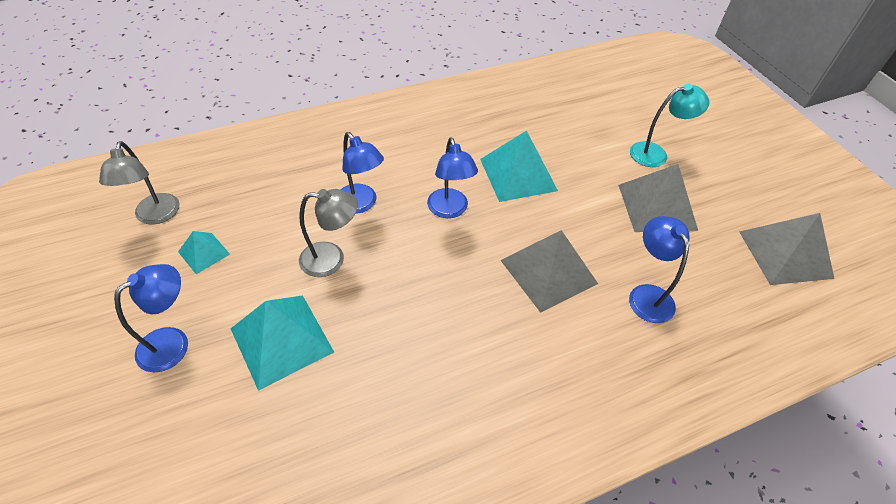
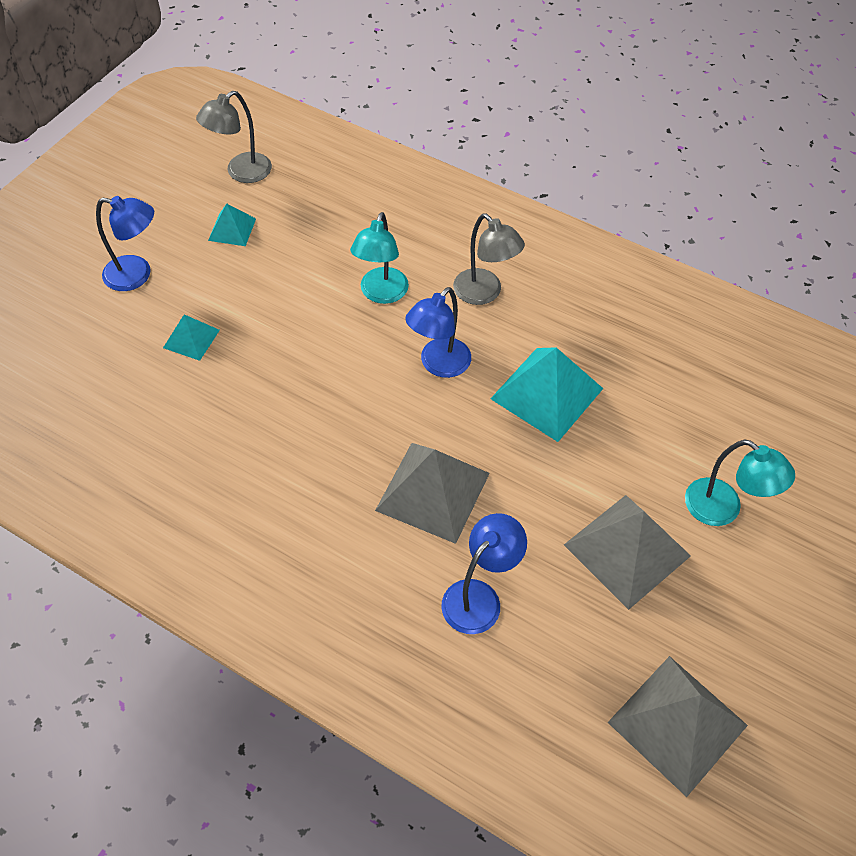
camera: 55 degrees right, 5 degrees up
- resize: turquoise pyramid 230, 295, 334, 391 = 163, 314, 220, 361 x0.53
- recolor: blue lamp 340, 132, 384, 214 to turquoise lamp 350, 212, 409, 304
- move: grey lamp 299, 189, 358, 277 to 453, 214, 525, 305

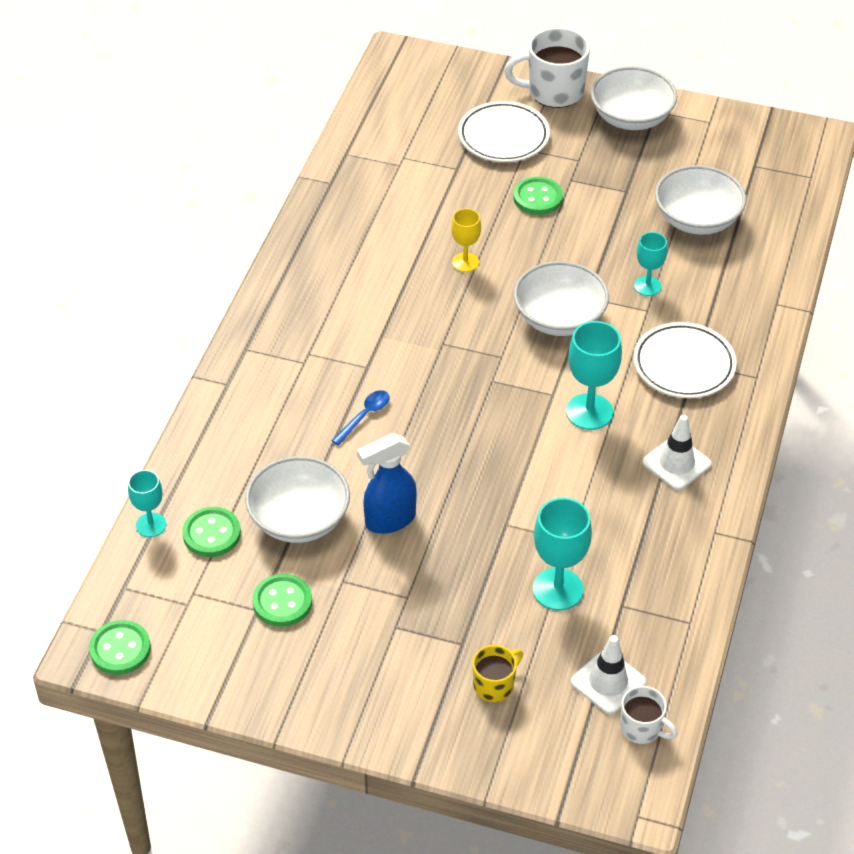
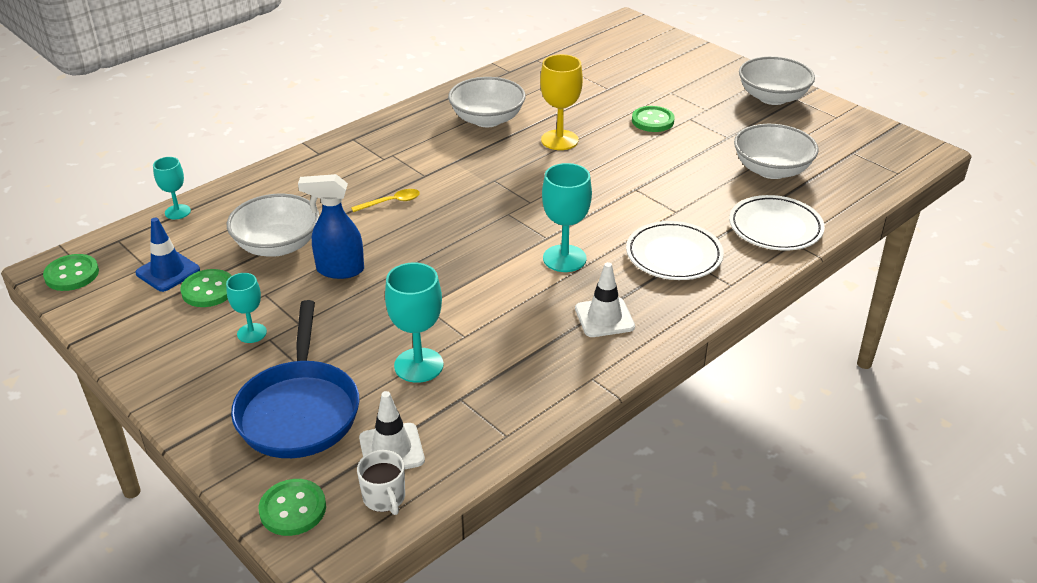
camera: 30 degrees right, 10 degrees down
- insert: blue traffic cone 135, 218, 200, 292
- move: turquoise goblet 634, 232, 667, 296 to 226, 273, 267, 343
- replace: yellow mug 472, 645, 523, 702 to blue pan 231, 300, 359, 458
- move: green button 182, 507, 241, 557 to 259, 479, 326, 536
- recolor: blue spoon 332, 390, 390, 445 to yellow spoon 351, 189, 420, 212
- move: white bowl 513, 261, 609, 336 to 448, 77, 526, 127
- resize: yellow goblet 451, 208, 481, 272 = 540, 54, 583, 150 x1.63
- move: white plate 458, 101, 550, 162 to 729, 195, 825, 251
- delete: white mug 504, 27, 590, 108

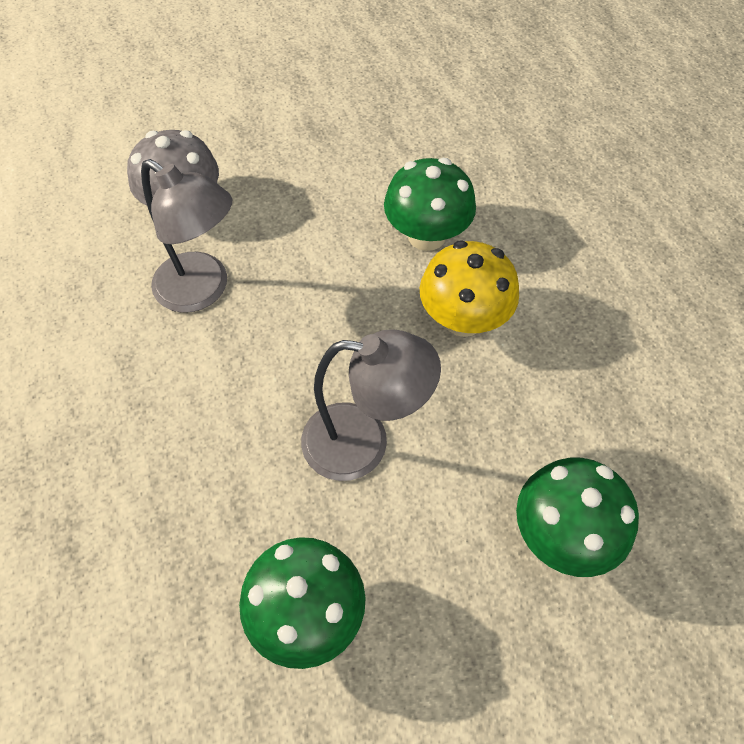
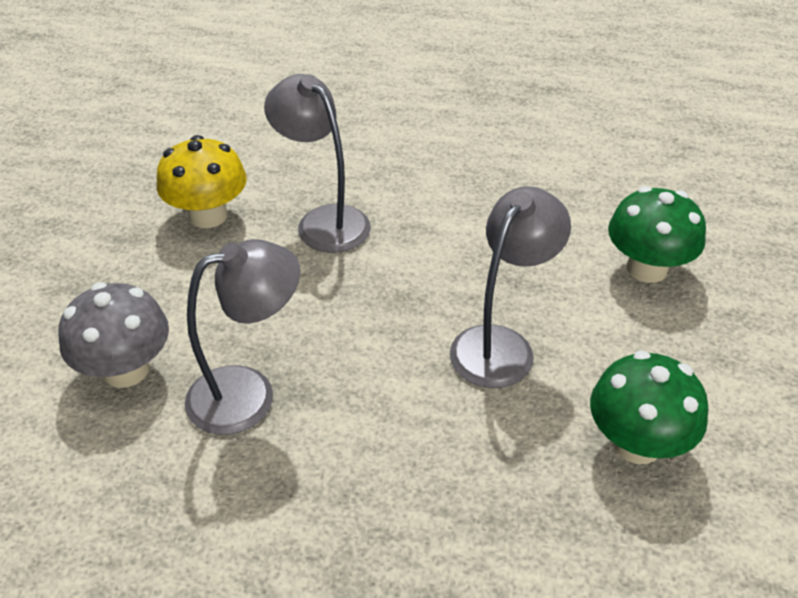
camera: 60 degrees left, 15 degrees down
- move: yellow mushroom 420, 241, 519, 337 to 156, 135, 247, 228
- replace: green mushroom 384, 158, 476, 251 to grey lamp 264, 74, 371, 253

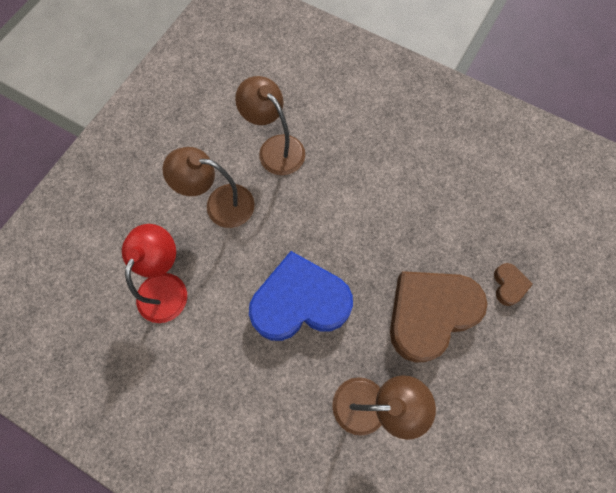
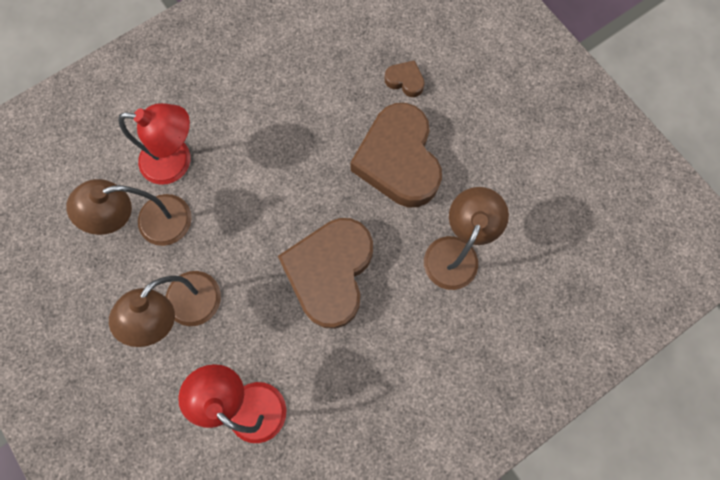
camera: 65 degrees left, 5 degrees up
- insert: red lamp 118, 103, 190, 185
- recolor: blue heart 249, 251, 353, 341 to brown heart 278, 218, 373, 329

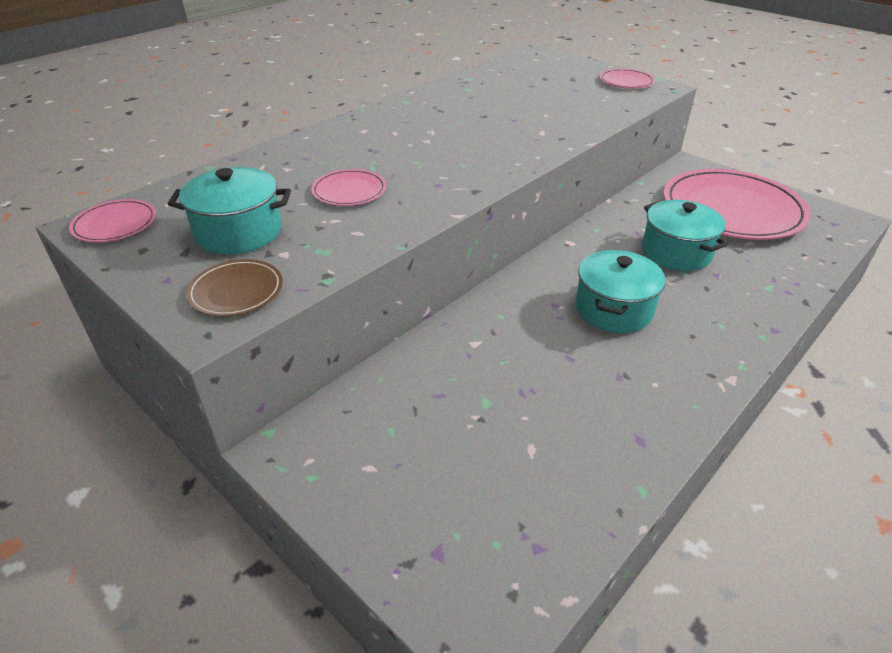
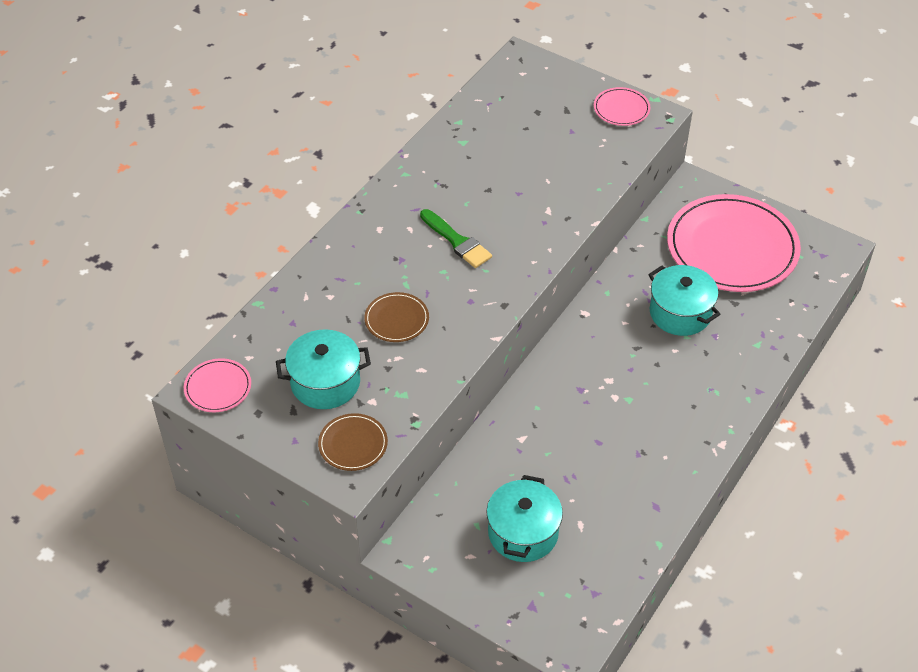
camera: 10 degrees left, 10 degrees up
- recolor: pink plate 311, 169, 386, 206 to brown plate 364, 292, 429, 342
- insert: green brush 420, 209, 492, 268
- move: turquoise pot 576, 250, 666, 333 to 486, 475, 563, 562

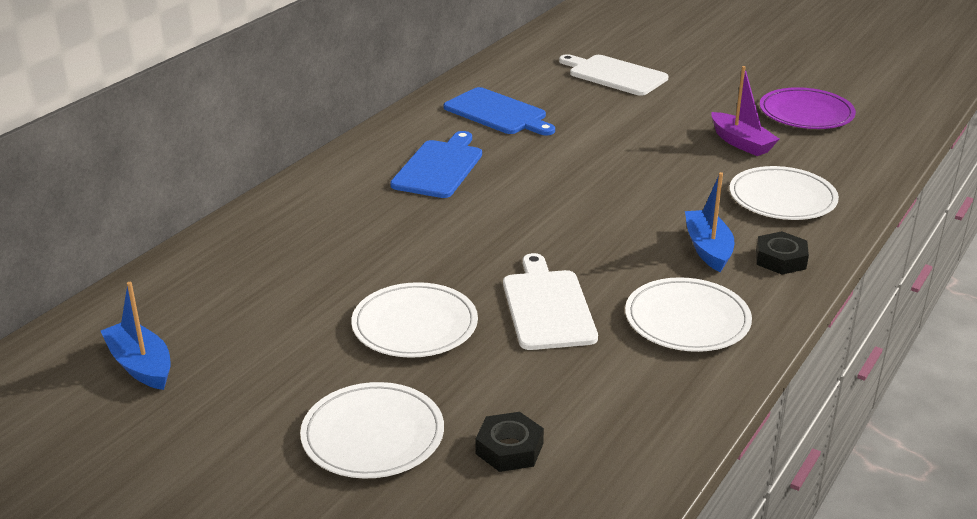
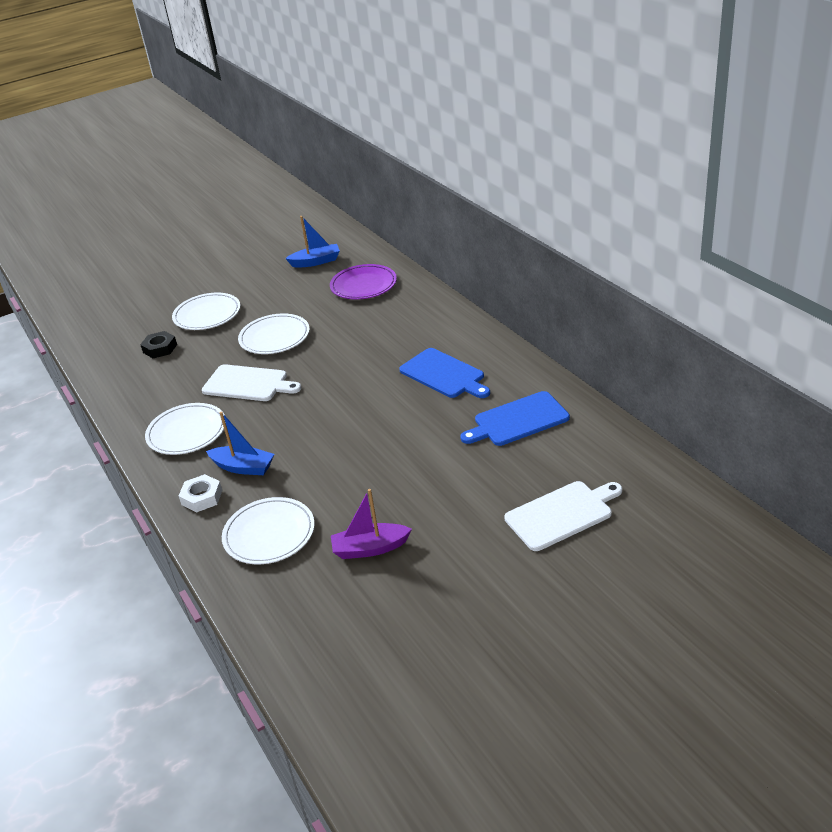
camera: 120 degrees right, 5 degrees up
- recolor: black nut 756, 231, 809, 275 to white nut 179, 474, 222, 512
- move: purple plate 760, 87, 856, 129 to 330, 264, 397, 300

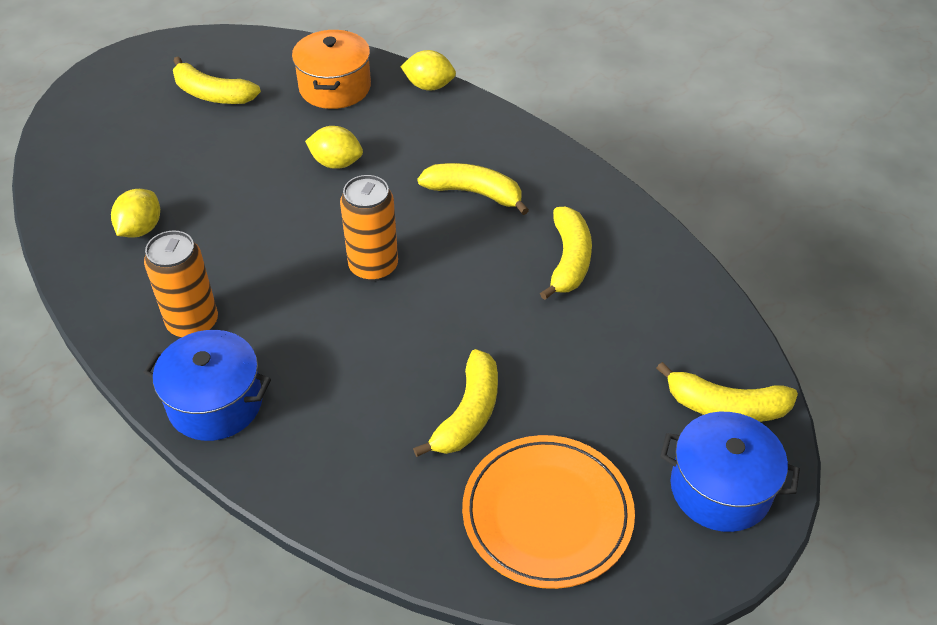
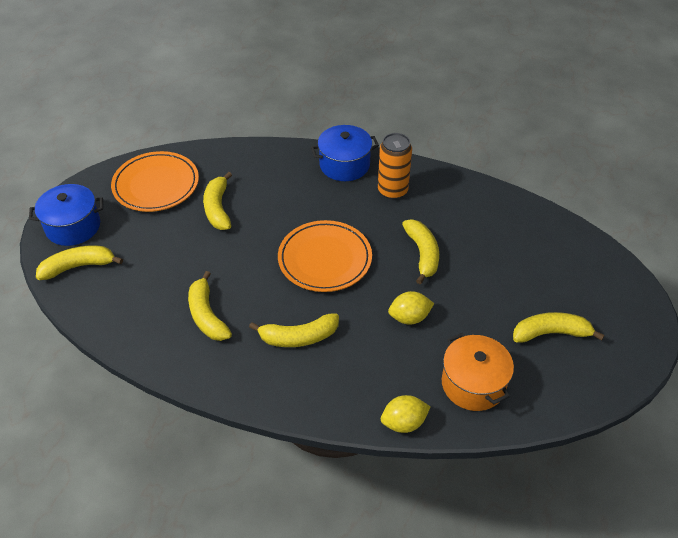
camera: 150 degrees right, 0 degrees up
- replace: orange can 340, 175, 398, 281 to orange plate 278, 220, 372, 292
- insert: yellow banana 402, 219, 439, 284
- delete: yellow lemon 111, 189, 160, 238

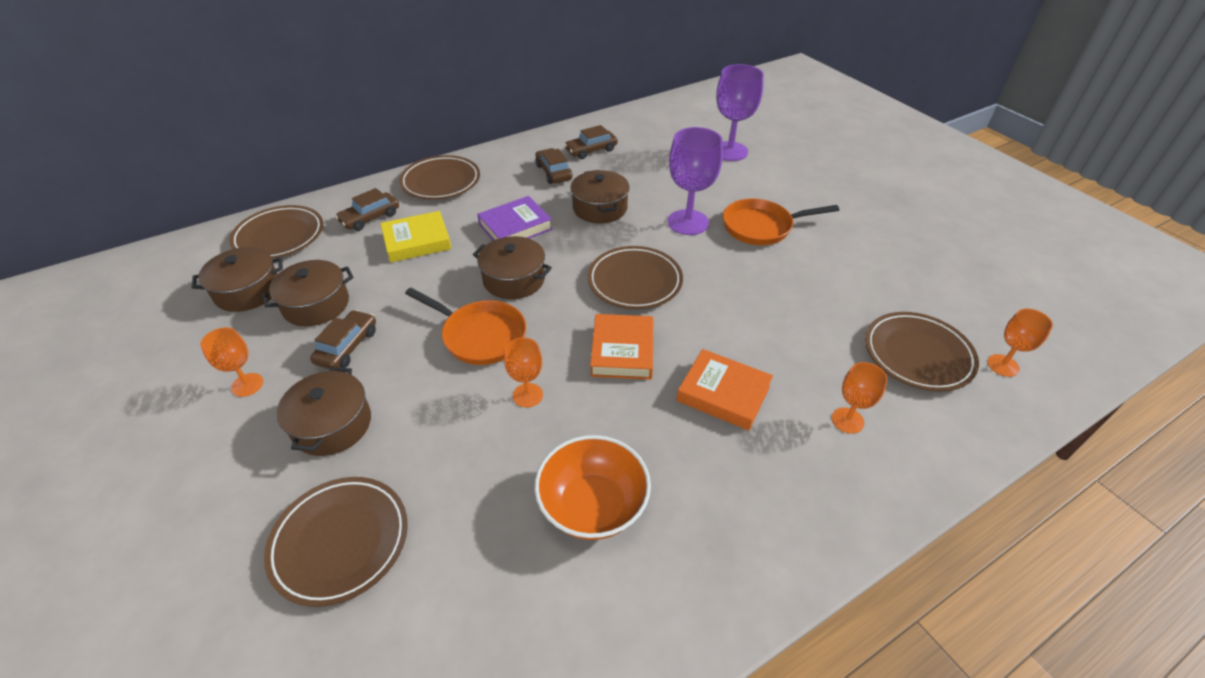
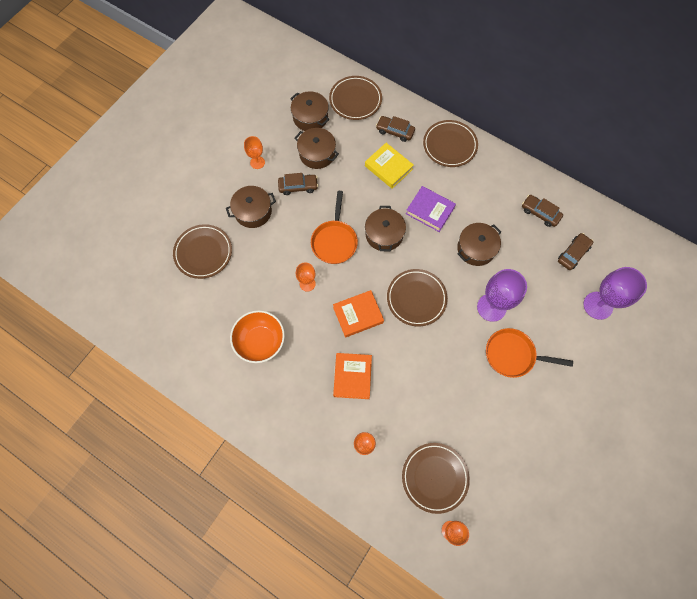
camera: 65 degrees right, 25 degrees up
- rotate: orange pan 723, 199, 839, 245 = 486, 328, 573, 378 45 degrees counterclockwise
- move: brown car 535, 148, 573, 184 to 558, 233, 593, 270

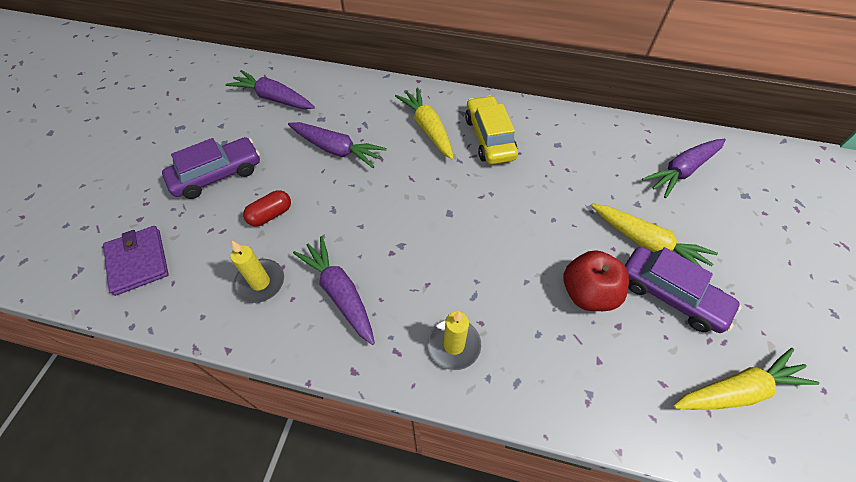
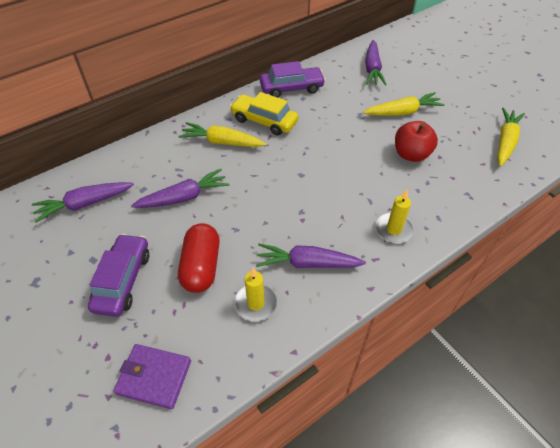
camera: 50 degrees left, 5 degrees down
- resize: red capsule 243, 190, 291, 226 = 178, 223, 220, 293 x1.68
- move: purple car 625, 247, 742, 333 to 260, 61, 326, 98

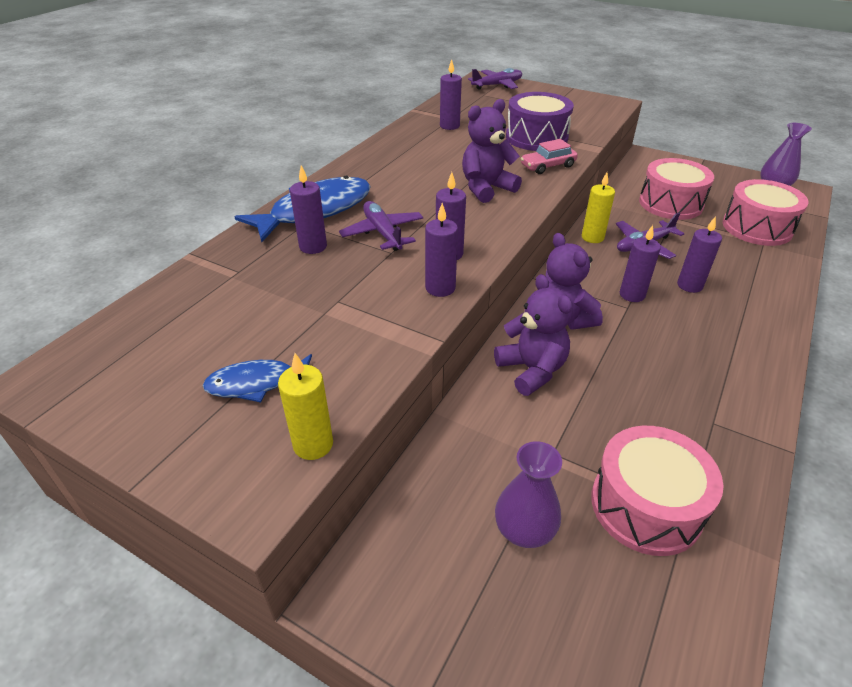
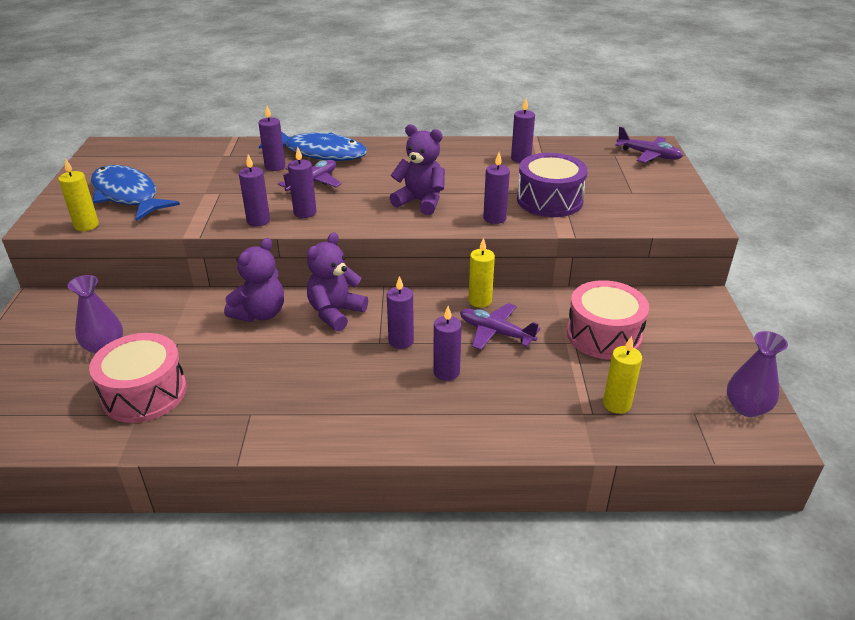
camera: 60 degrees right, 5 degrees down
- resize: blue fish 203, 354, 312, 403 = 91, 165, 180, 221 x1.81
- replace: pink car 521, 139, 578, 174 to purple candle 483, 152, 510, 224
- replace: pink drum 723, 179, 809, 246 to yellow candle 603, 336, 642, 414

